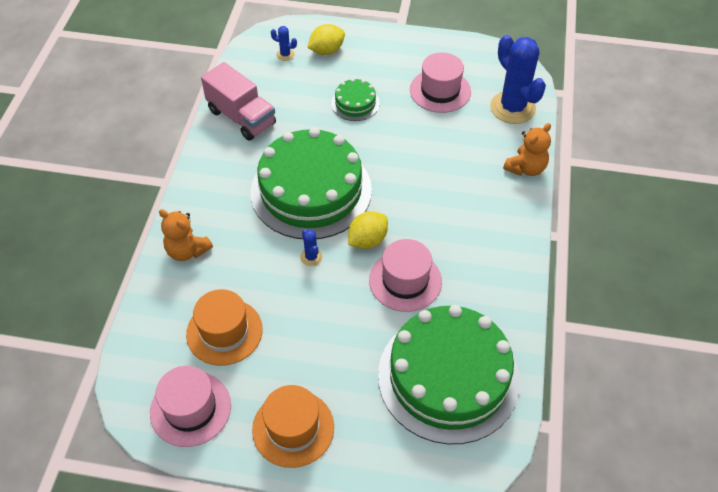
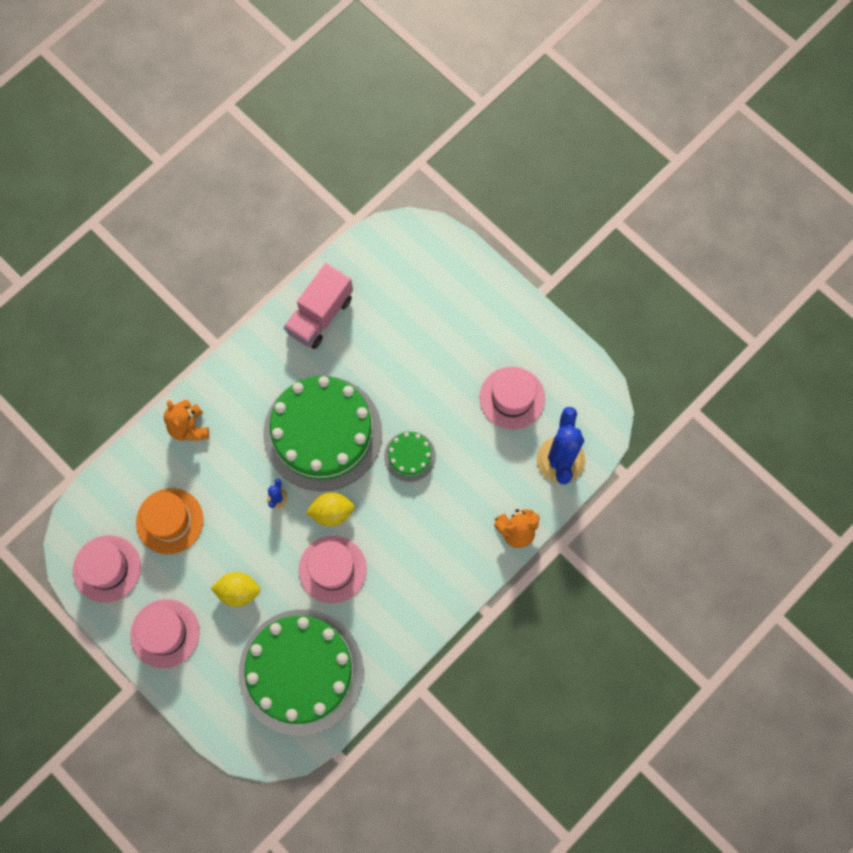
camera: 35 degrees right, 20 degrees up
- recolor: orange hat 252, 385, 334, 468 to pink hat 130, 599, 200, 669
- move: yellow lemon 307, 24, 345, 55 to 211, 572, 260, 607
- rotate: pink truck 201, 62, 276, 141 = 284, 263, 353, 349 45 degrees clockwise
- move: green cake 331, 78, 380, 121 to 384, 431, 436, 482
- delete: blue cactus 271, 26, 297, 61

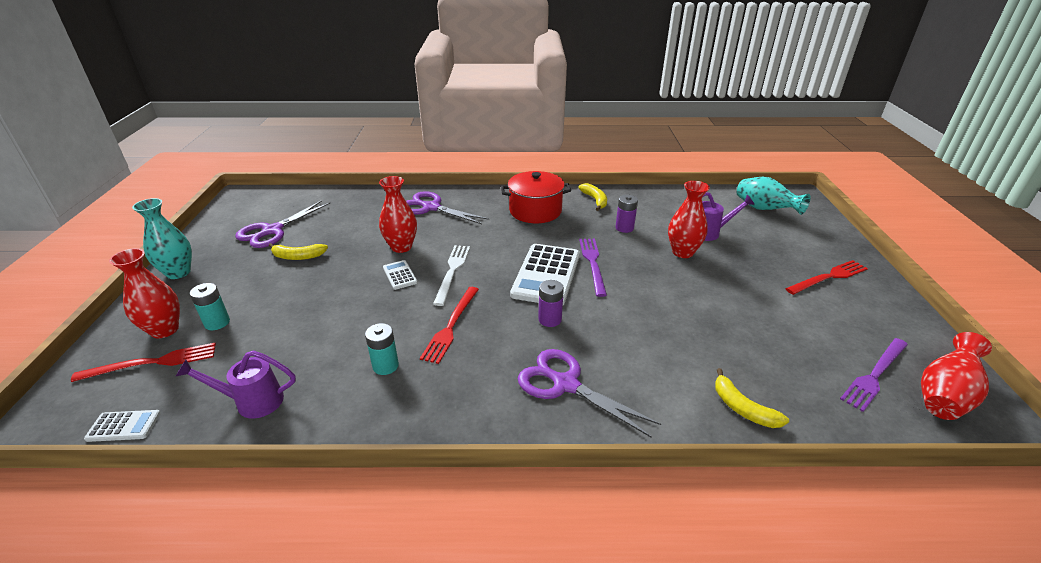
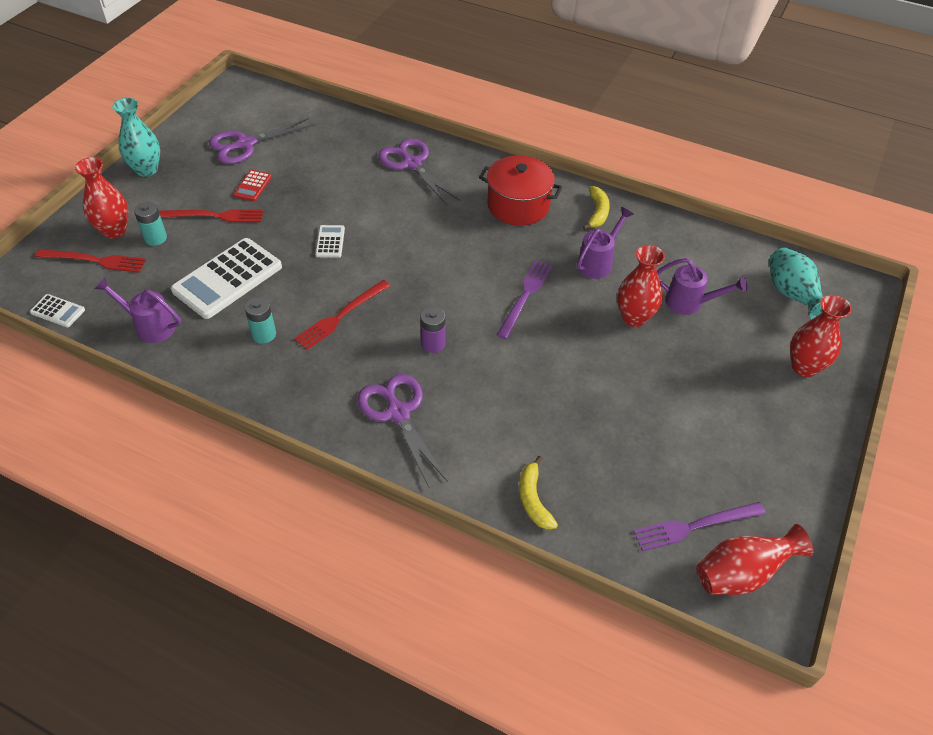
camera: 25 degrees right, 15 degrees up
- move: red fork 785, 260, 868, 295 to 159, 209, 263, 222
- move: white calculator 510, 244, 580, 305 to 171, 238, 282, 319
- replace: yellow banana 269, 243, 328, 260 to red calculator 233, 170, 272, 201
- replace: purple battery 615, 195, 638, 233 to purple watering can 577, 207, 634, 279
- move: red vase 379, 176, 417, 253 to 790, 295, 852, 377
- delete: white fork 433, 245, 470, 306

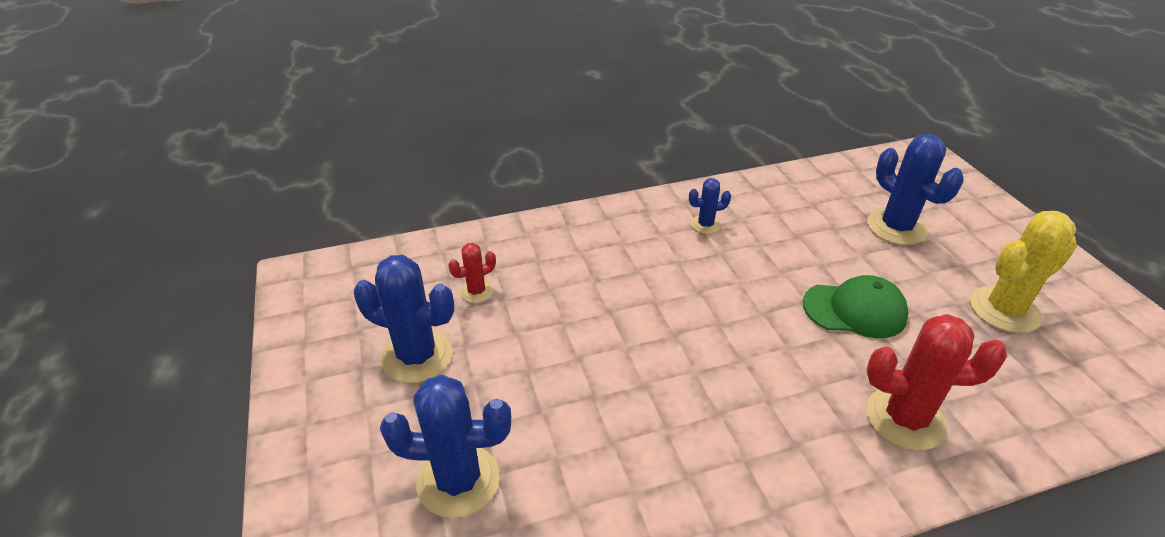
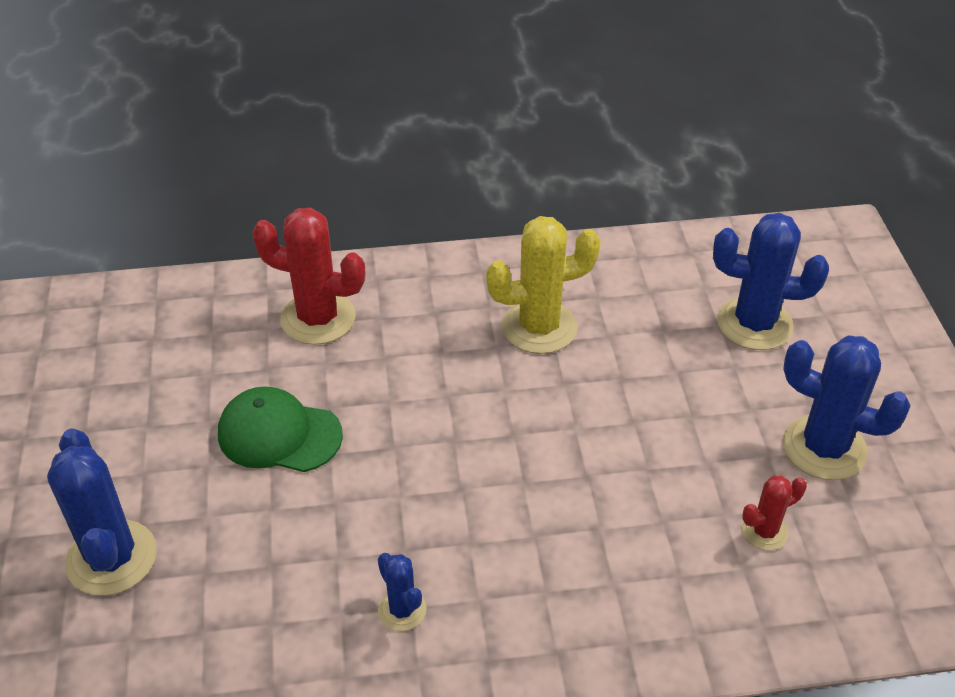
camera: 170 degrees left, 5 degrees up
- rotate: blue cactus 689, 178, 731, 234 = 378, 553, 427, 631 60 degrees clockwise
- move: yellow cactus 970, 211, 1077, 333 to 486, 216, 601, 354

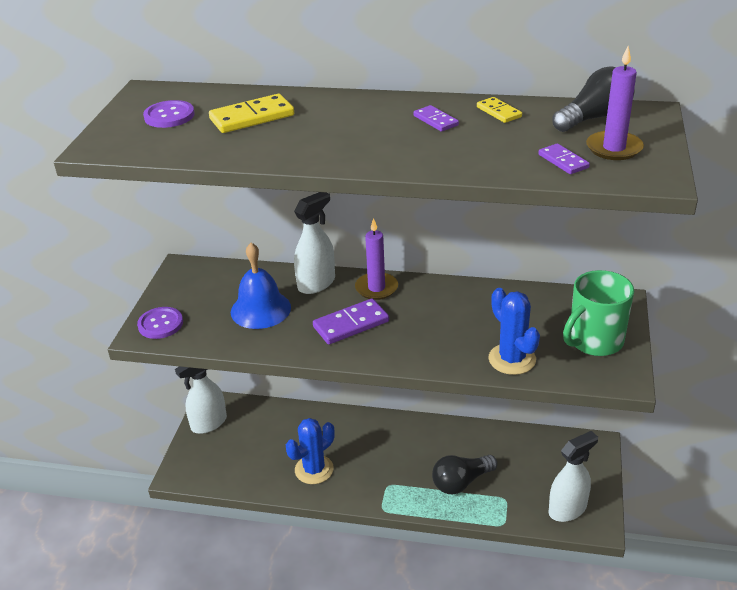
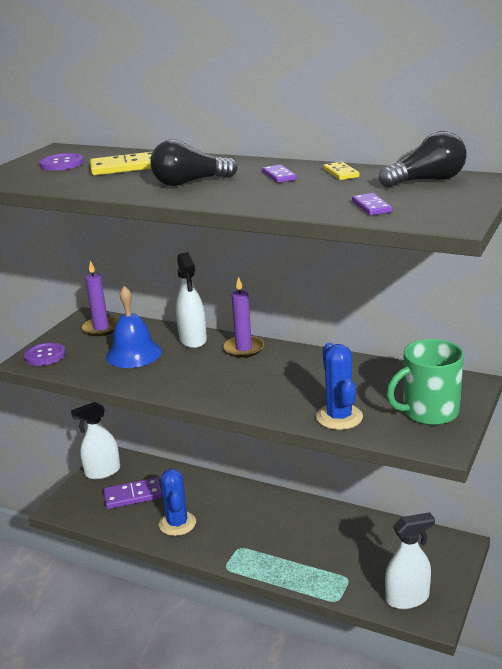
camera: 15 degrees right, 10 degrees down
- move: purple candle 586, 46, 644, 160 to 82, 261, 118, 336
- move: purple domino 313, 298, 389, 344 to 103, 477, 163, 509
- move: black light bulb 432, 455, 497, 494 to 150, 140, 238, 186
- rotate: blue cactus 286, 418, 335, 484 = 159, 469, 196, 536 75 degrees counterclockwise
- rotate: white spray bottle 294, 192, 335, 294 = 176, 252, 207, 348 105 degrees clockwise

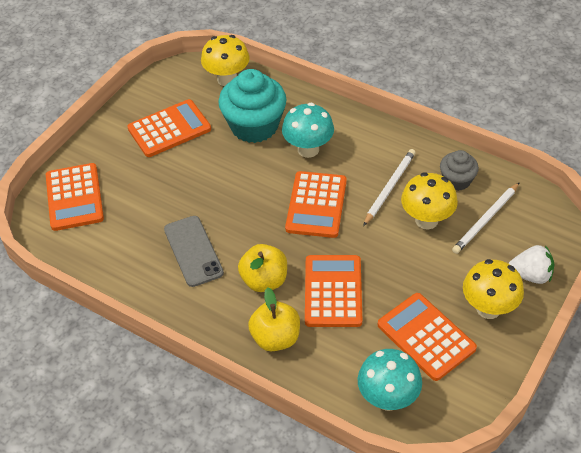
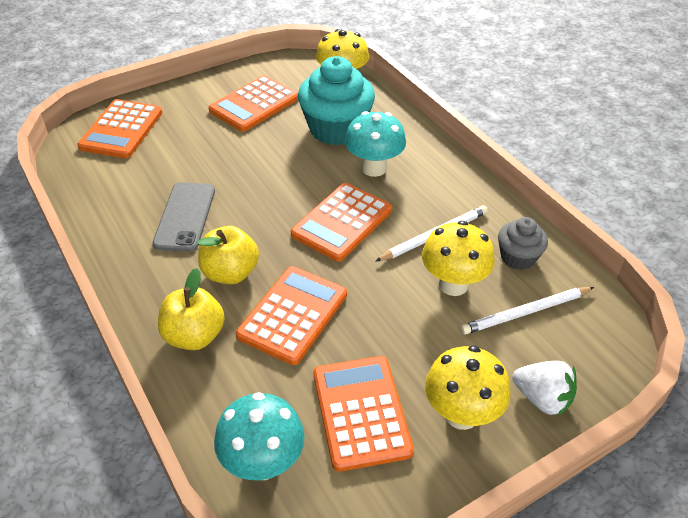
camera: 25 degrees right, 5 degrees down
- rotate: orange calculator 127, 99, 211, 157 = 209, 75, 298, 132 135 degrees clockwise

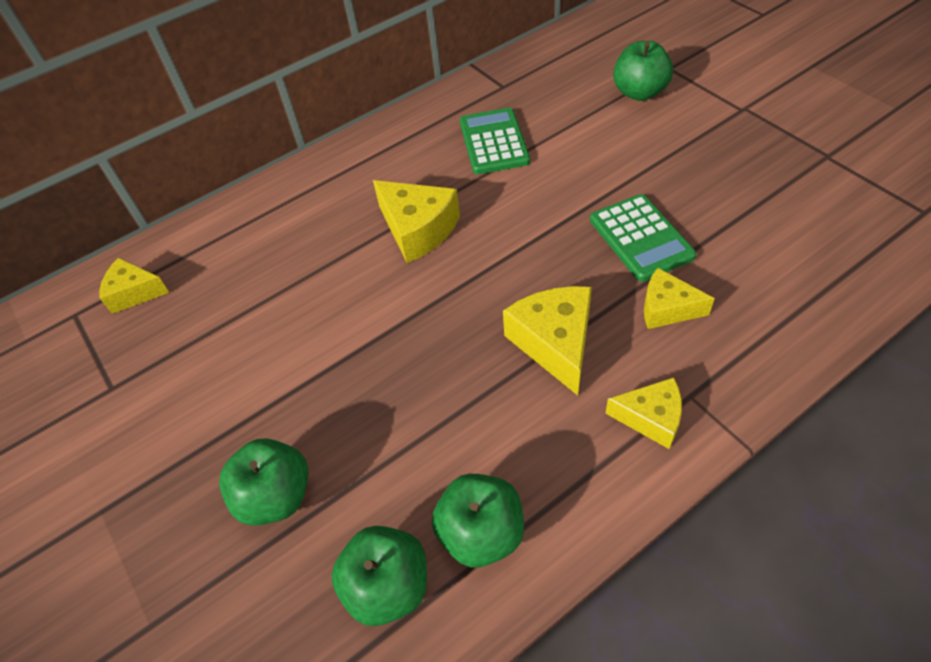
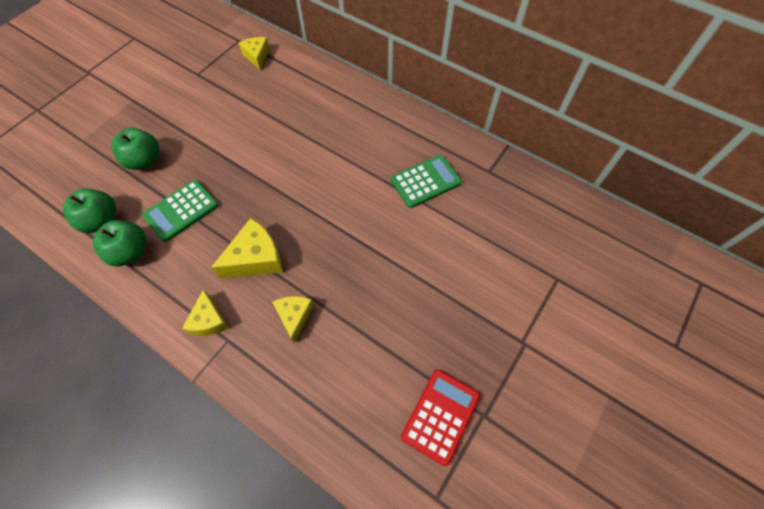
camera: 65 degrees right, 10 degrees up
- move: green calculator 590, 194, 697, 282 to 142, 180, 218, 242
- insert: red calculator 401, 369, 480, 466
- delete: yellow cheese 373, 180, 460, 263
- delete: green apple 613, 41, 673, 101

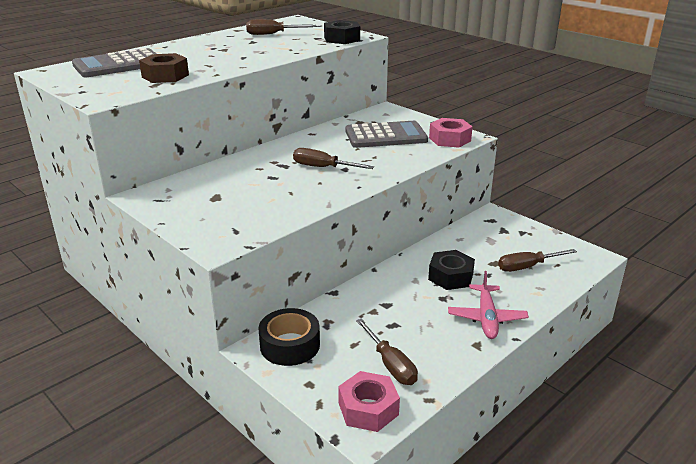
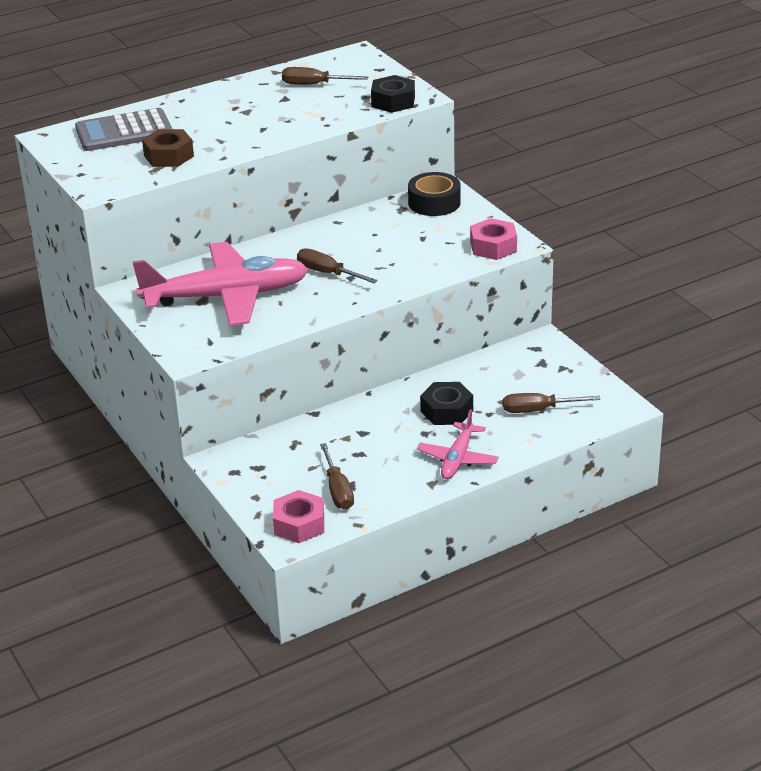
camera: 15 degrees right, 5 degrees up
- insert: pink plane 133, 242, 308, 326
- move: black tape 258, 308, 320, 366 to 408, 172, 461, 216
- delete: grey calculator 345, 121, 428, 148

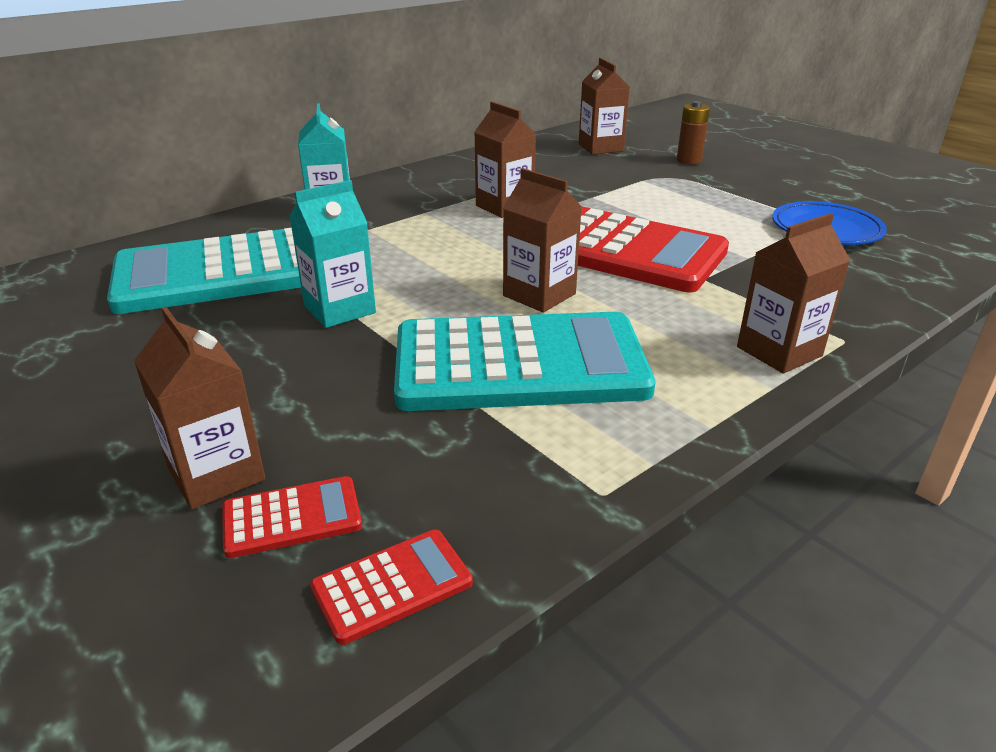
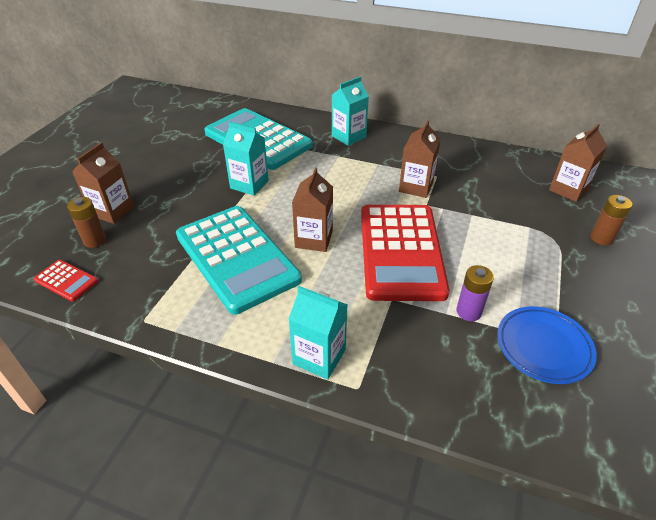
camera: 60 degrees right, 10 degrees up
- replace: red calculator 222, 476, 362, 558 to brown battery 67, 197, 106, 248
- recolor: brown carton 737, 213, 850, 374 to turquoise carton 289, 286, 348, 379
- insert: purple battery 457, 265, 494, 321

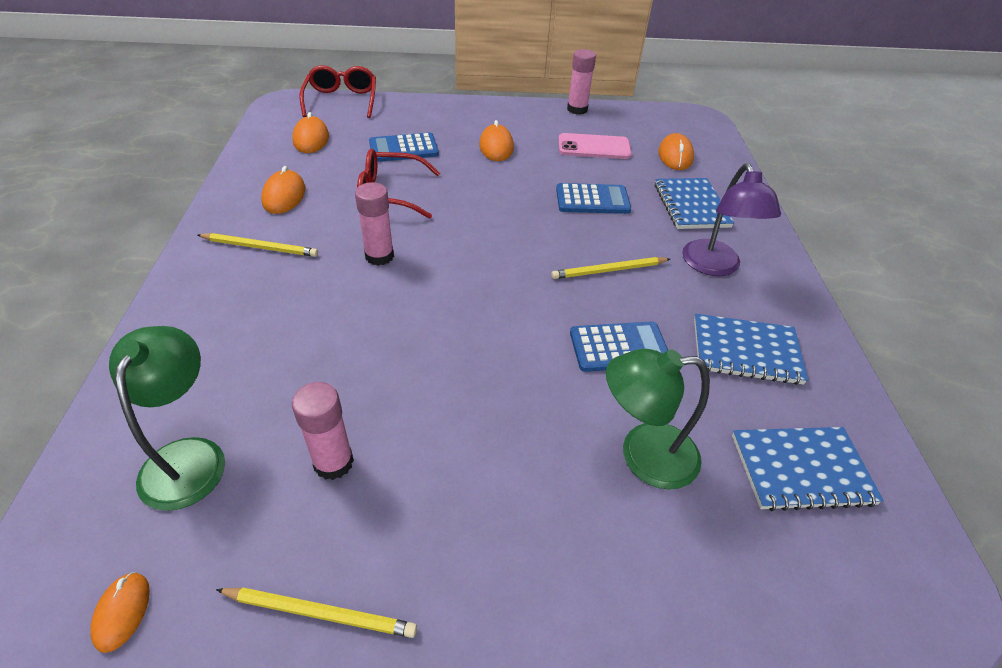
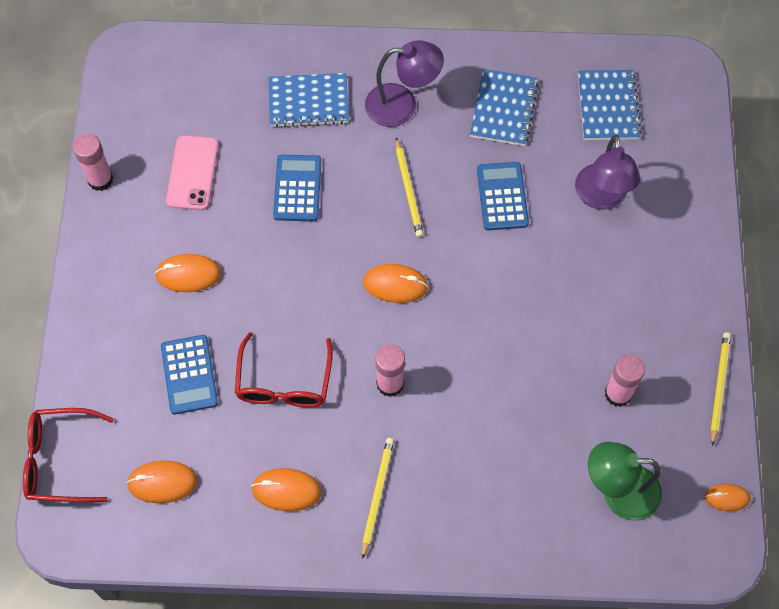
camera: 85 degrees left, 20 degrees up
- move: orange mouse 659, 133, 694, 170 to 363, 264, 428, 303
- recolor: green lamp 606, 349, 710, 490 to purple lamp 575, 135, 640, 210

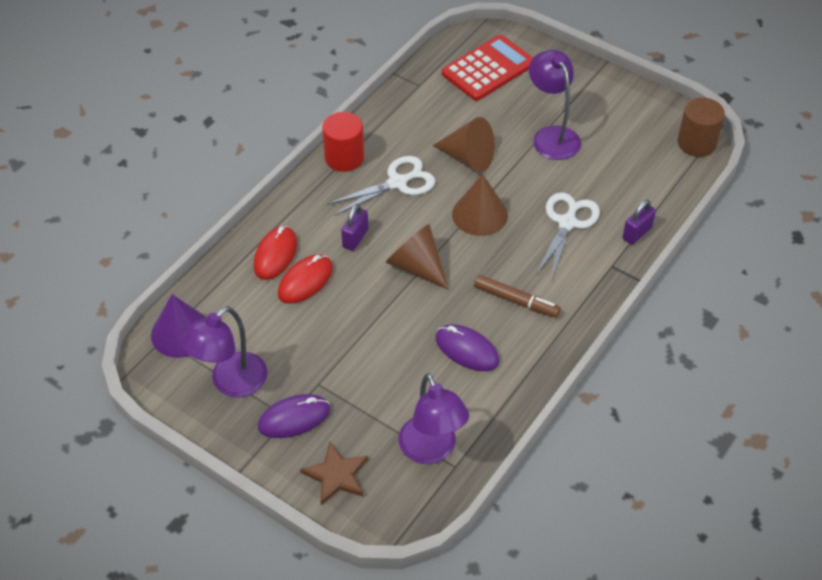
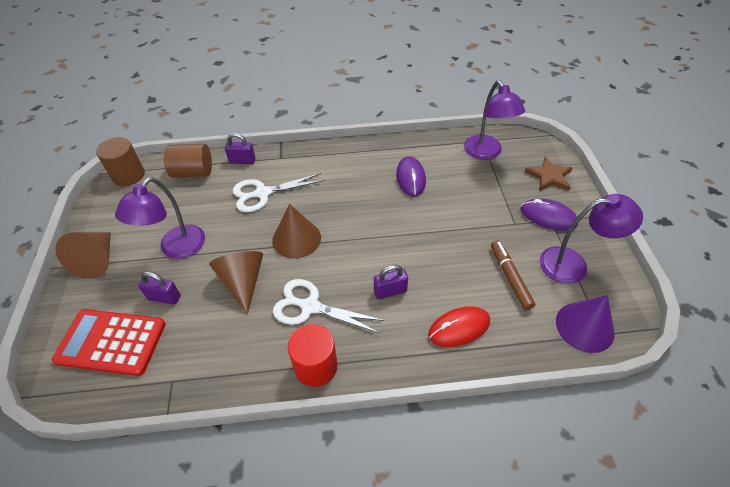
camera: 130 degrees left, 0 degrees up
- move: brown cone 386, 224, 448, 289 to 55, 232, 111, 279
- insert: purple padlock 138, 272, 181, 305
- insert: brown cylinder 164, 144, 212, 178
- rotate: purple lamp 399, 373, 469, 464 = 464, 80, 525, 160 135 degrees clockwise
- move: brown marker 474, 275, 561, 318 to 491, 240, 536, 310
- delete: red mouse 278, 255, 333, 304

